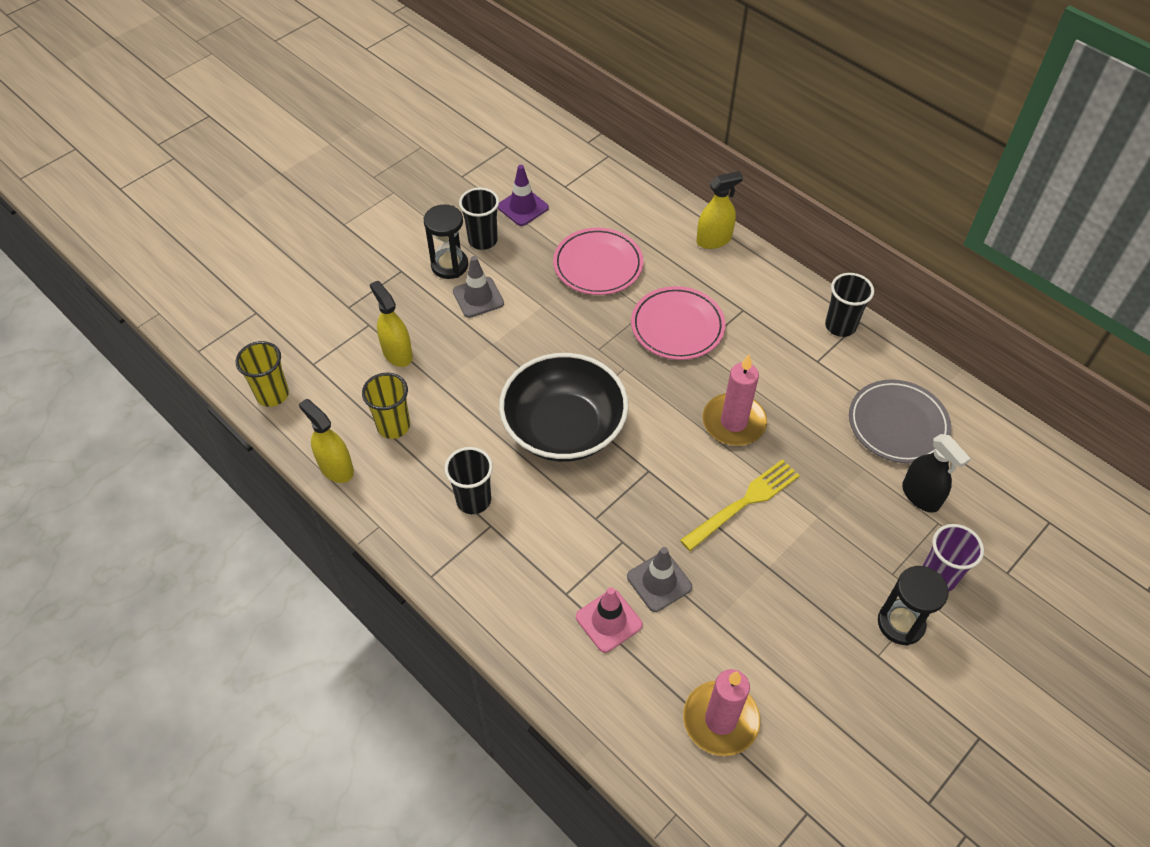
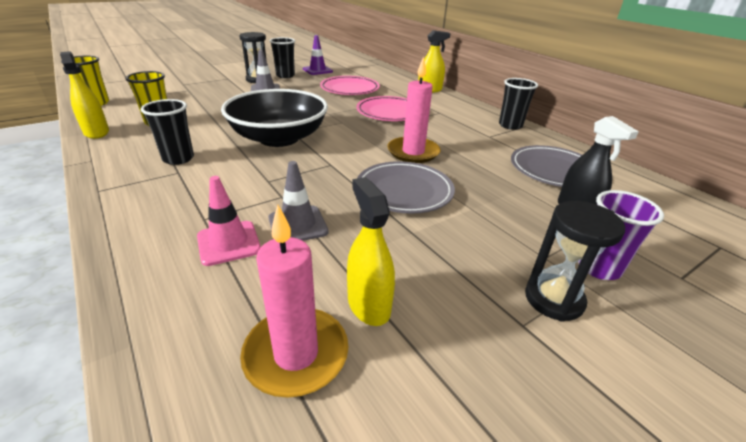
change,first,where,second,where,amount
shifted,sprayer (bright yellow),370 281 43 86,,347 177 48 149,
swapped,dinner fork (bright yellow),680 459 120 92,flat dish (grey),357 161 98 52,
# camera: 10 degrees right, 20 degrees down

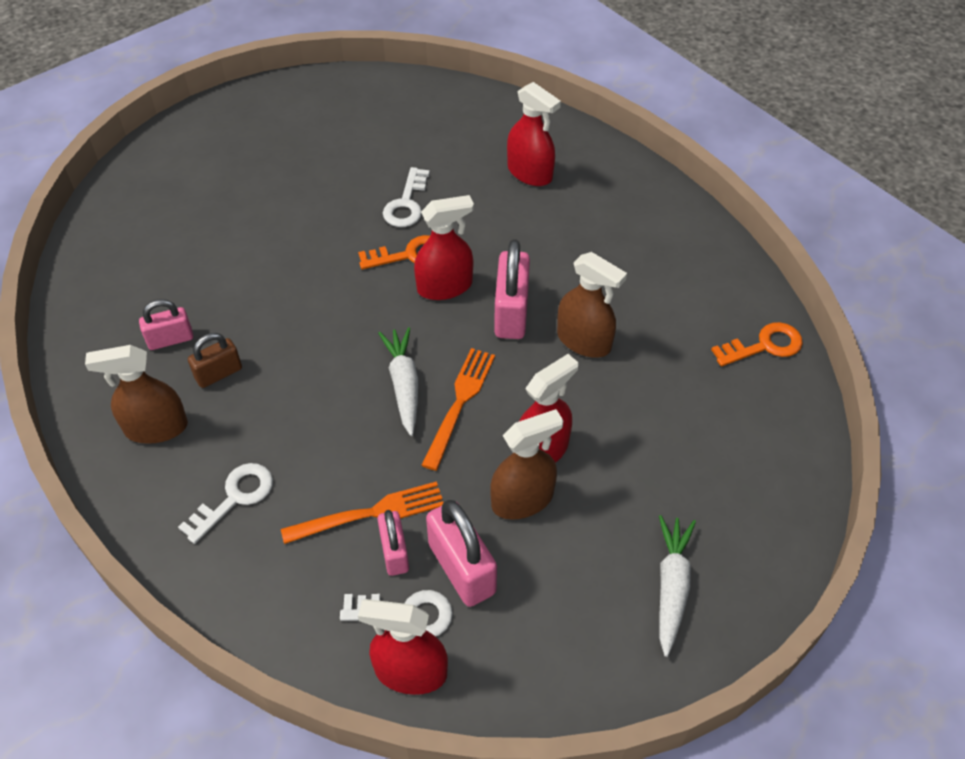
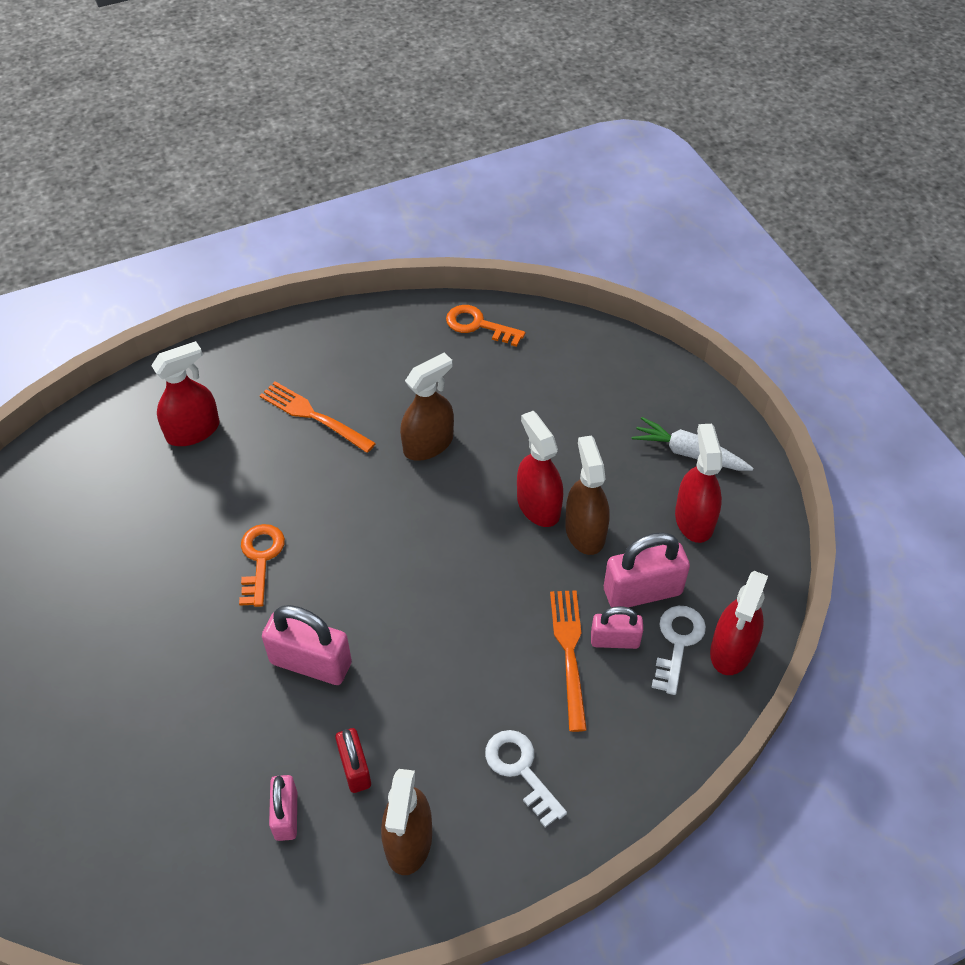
change,first,where,second,where,amount
repainted,padlock (dark brown),188 333 54 55,padlock (scarlet),335 728 36 65,
gone,carrot (pure white),378 327 40 109,,,
gone,latchkey (pure white),383 167 47 60,,,
shifted,sprayer (scarlet),414 195 60 105,,675 424 47 119,
shifted,dinner fork (bright orange),421 348 74 123,,260 381 116 72,
shifted,padlock (rose-pink),494 239 36 100,,262 605 90 80,
rotated,latchkey (bright orange),711 322 92 45,,446 305 79 42,60 degrees counterclockwise
# camera: 75 degrees left, 0 degrees up

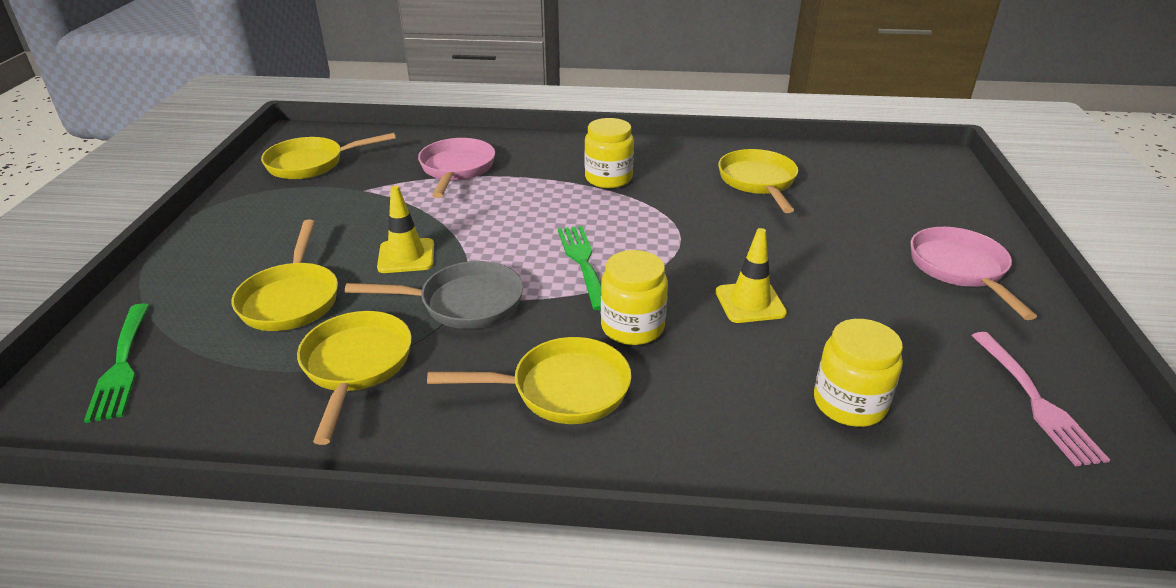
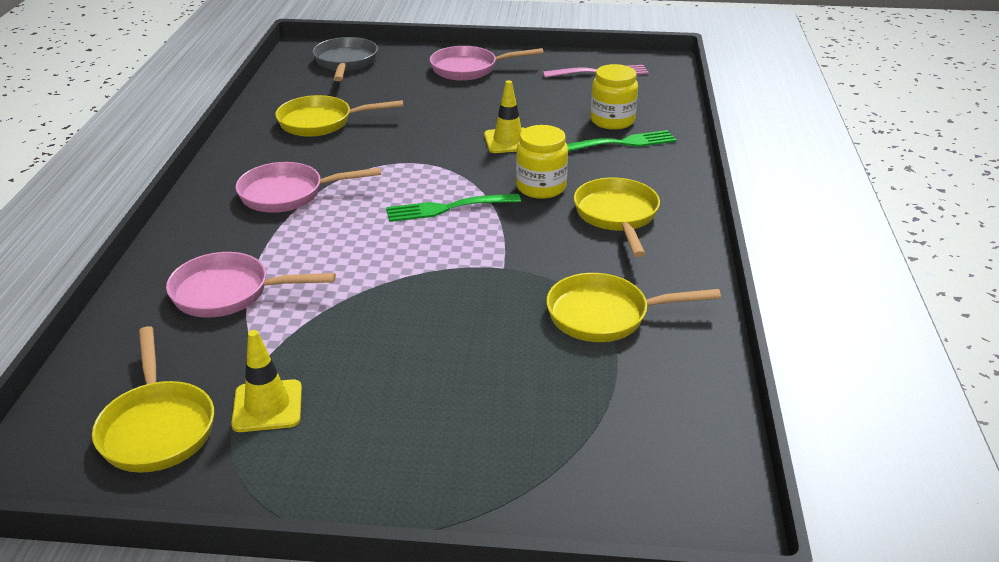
change,first,where,second,where,amount
shifted,dinner fork (green),84 303 65 120,,567 130 109 22,
gone,pan (bright yellow),232 220 106 111,,,
shifted,pan (grey),345 261 178 68,,313 37 65 44,
shifted,traffic cone (bright yellow),377 186 57 87,,231 330 71 102,
swapped,jam jar (bright yellow),585 118 49 70,pan (rose-pink),236 162 145 51,
# camera: 90 degrees left, 0 degrees up

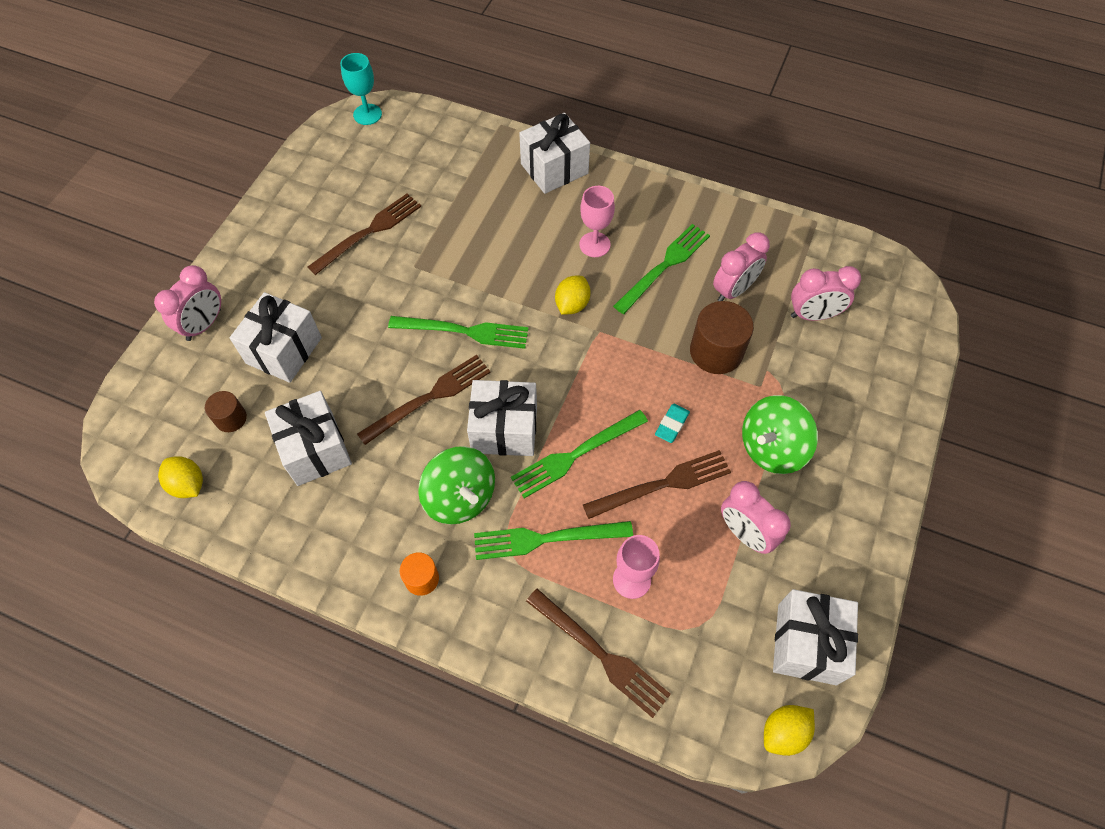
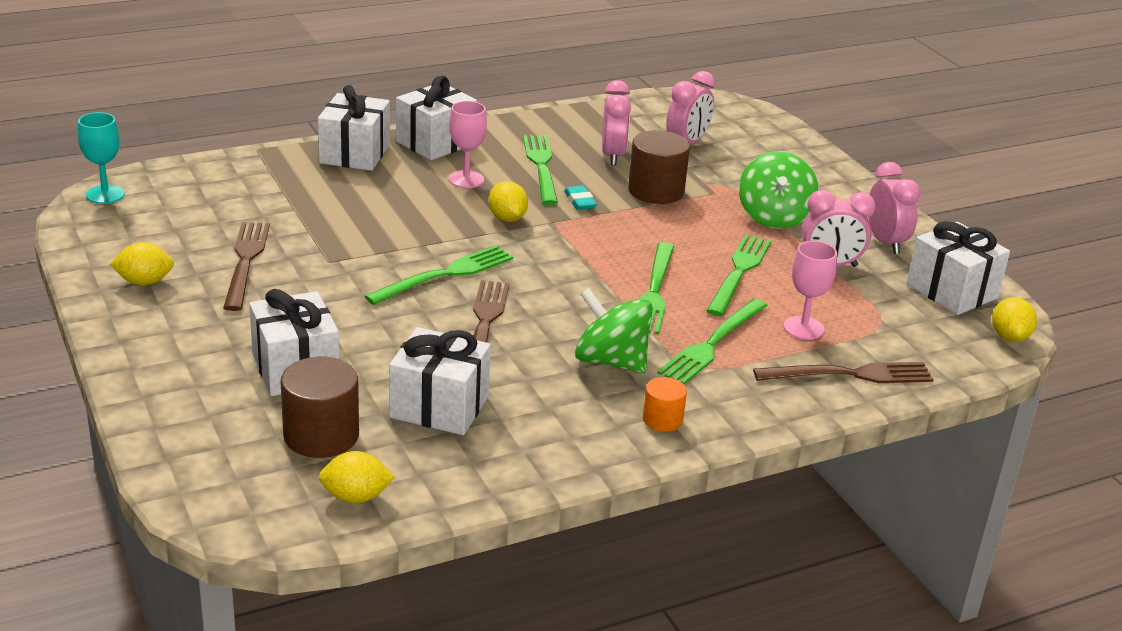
change,first,where,second,where,amount
shifted,bedside clock (rose-pink),154 265 67 76,,868 162 53 92,
scaled,cylinder shape (dark brown),205 391 42 41,,281 357 78 101,x1.78
rotated,toy top (green),418 446 77 78,,575 288 78 85,150 degrees counterclockwise
shifted,gift (pure white),467 380 70 76,,396 76 81 84,
repainted,dinner fork (dark brown),583 450 148 69,dinner fork (green),706 234 65 82,
shifted,eraser (turquoise),655 404 35 39,,564 186 33 24,
new,,,toy lemon (bright yellow),110 242 64 43,
# camera: 50 degrees left, 30 degrees down

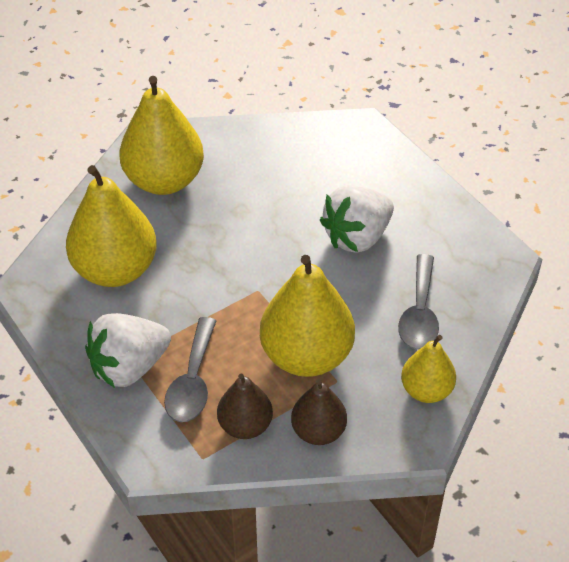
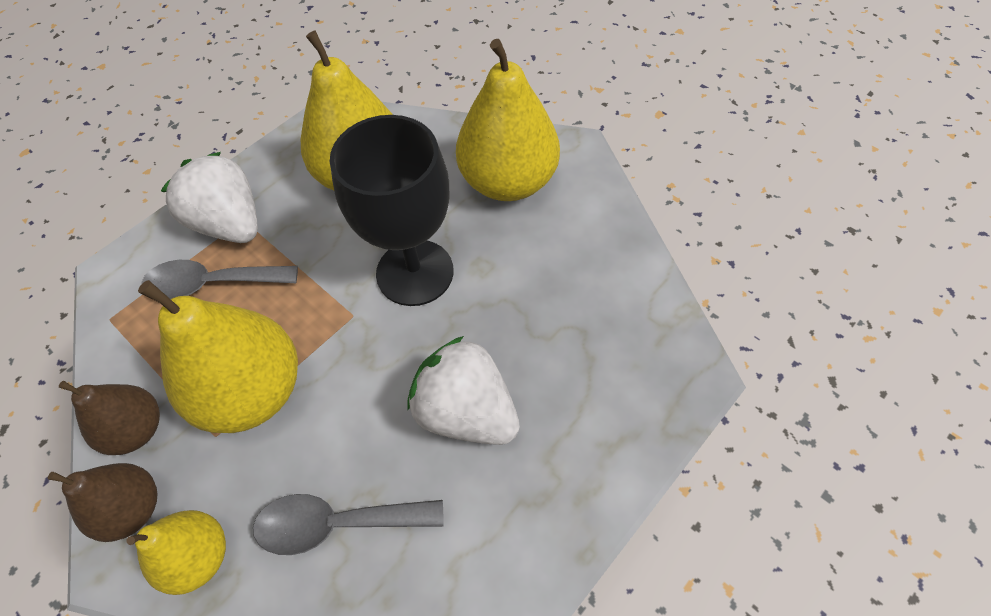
change,first,where,second,where,amount
shifted,toy pear (dark brown),217 374 56 65,,48 463 110 79,
new,,,chalice (jet-black),330 115 124 191,
# camera: 80 degrees right, 10 degrees up

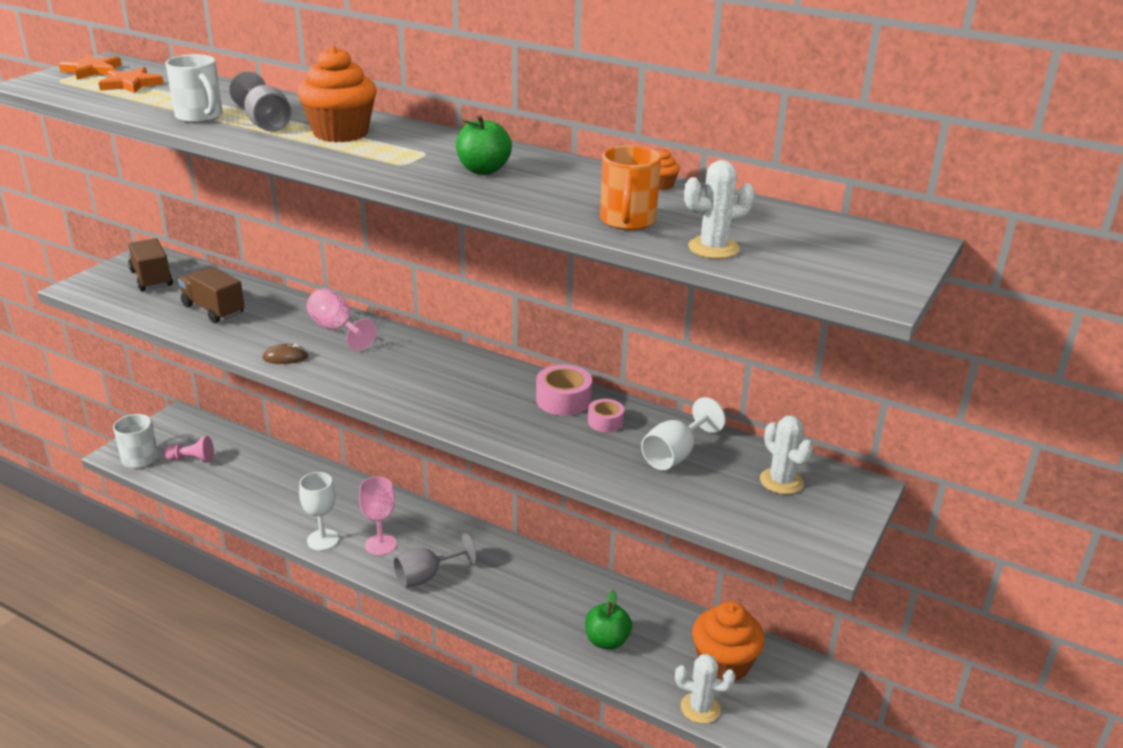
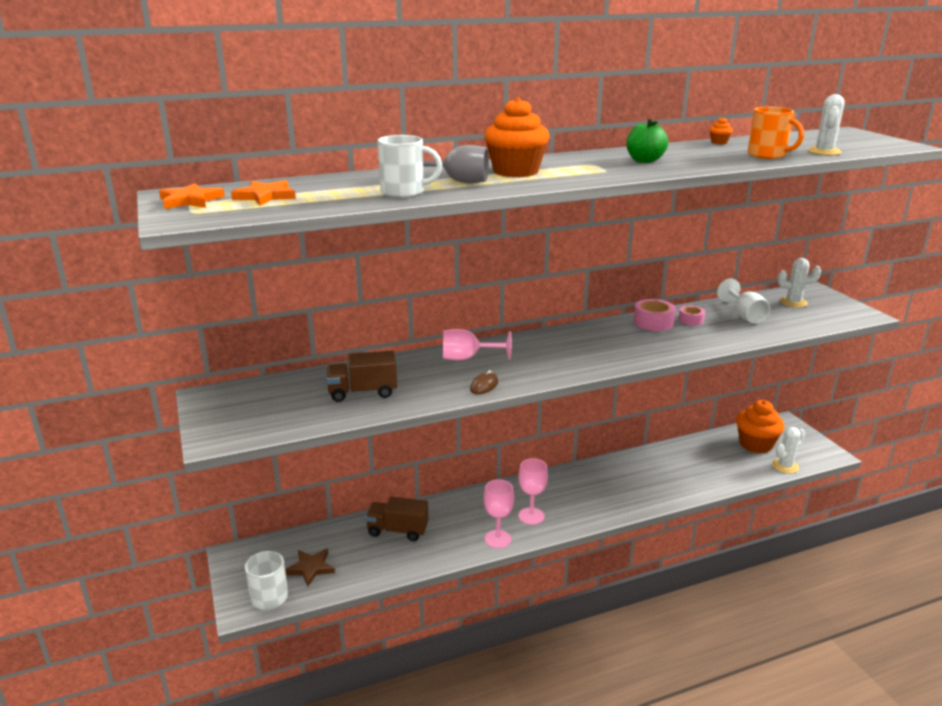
change,first,where,second,where,amount
shifted,truck (dark brown),127 238 46 53,,365 497 63 44,
swapped,pawn (rose-pink),164 436 50 27,star shape (dark brown),285 549 50 38,
repainted,chalice (pure white),299 472 40 79,chalice (rose-pink),484 479 30 70,
gone,chalice (grey),393 533 84 55,,,
gone,apple fruit (green),585 590 47 60,,,
# camera: 50 degrees left, 5 degrees down

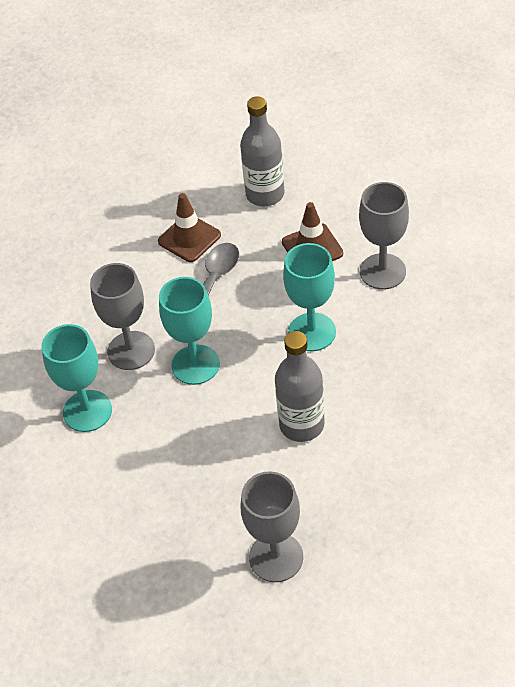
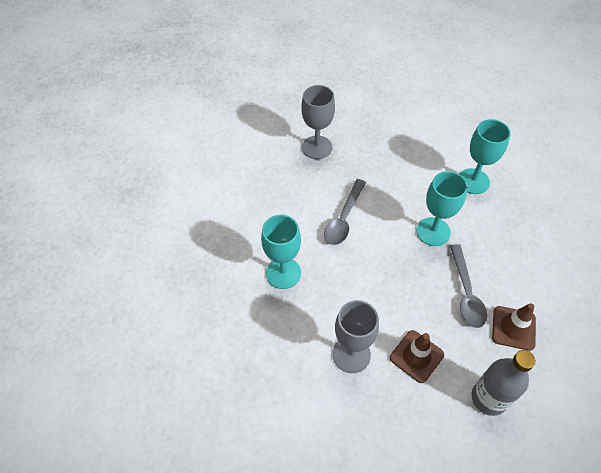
change,first,where,second,where,amount
gone,chalice (grey),90 263 65 107,,,
swapped,flask (grey),275 331 50 111,tablespoon (grey),324 179 42 66,
shifted,chalice (turquoise),283 243 53 108,,261 215 40 74,
# camera: 150 degrees right, 5 degrees up

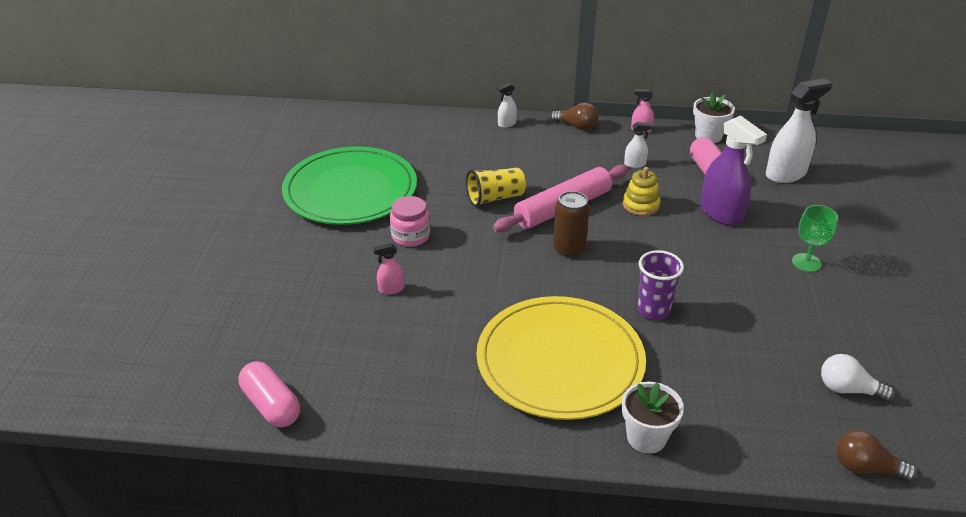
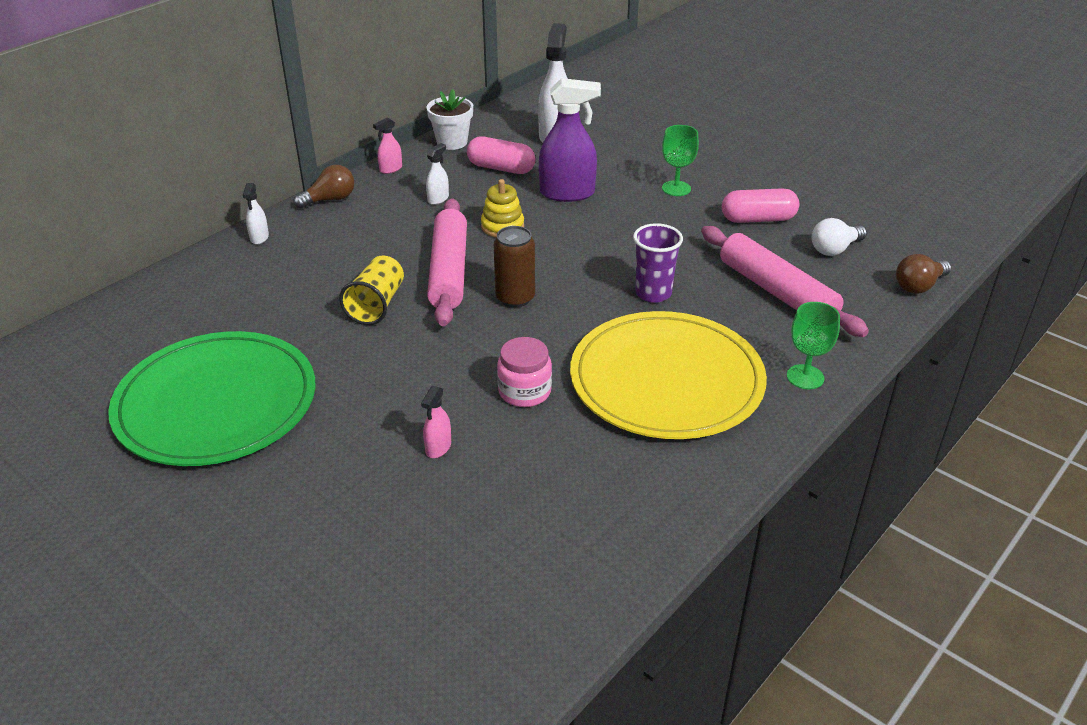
change,first,where,second,where,amount
shifted,capsule (rose-pink),239 361 61 66,,722 188 77 35,
shifted,jam jar (rose-pink),390 196 40 51,,497 337 55 70,
swapped,plant pot (pure white),622 382 62 72,chalice (green),787 302 53 87,
new,,,dough roller (rose-pink),701 226 168 111,
# camera: 55 degrees left, 0 degrees up

